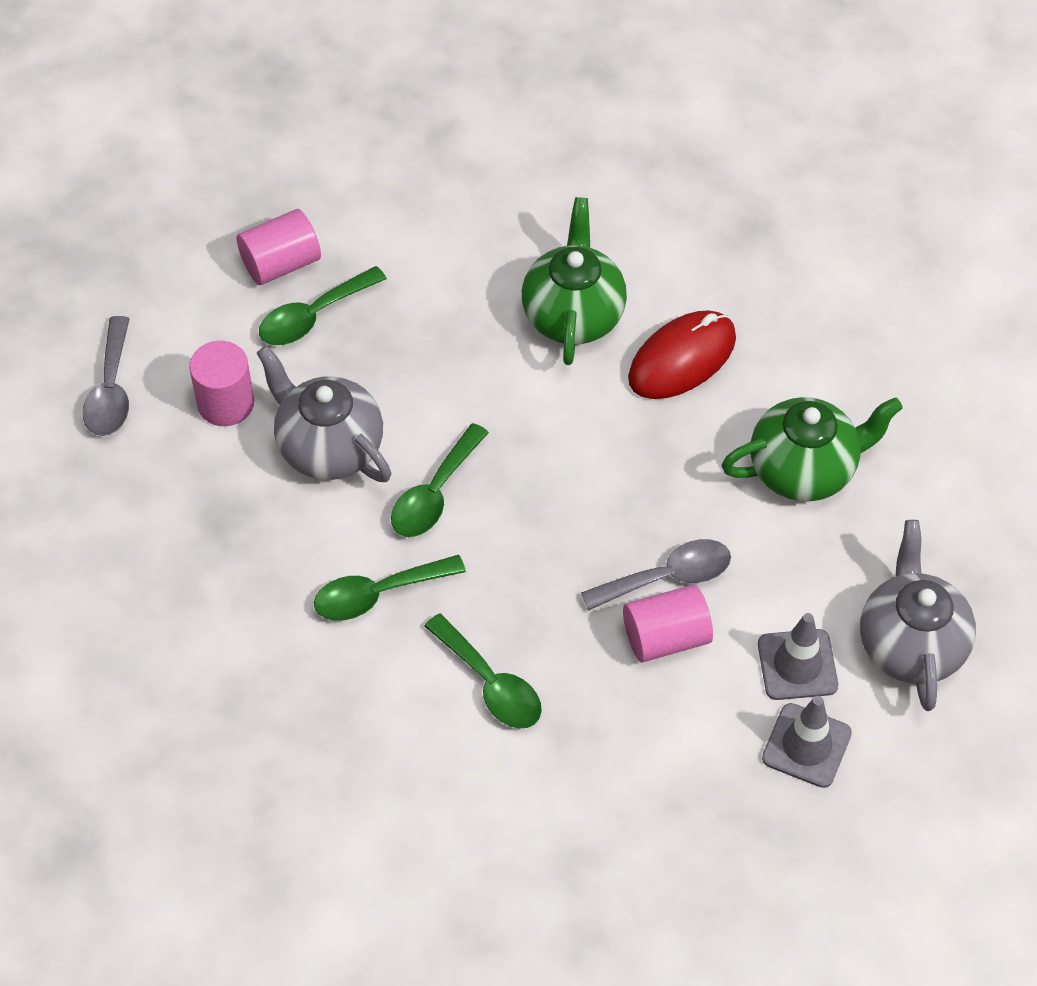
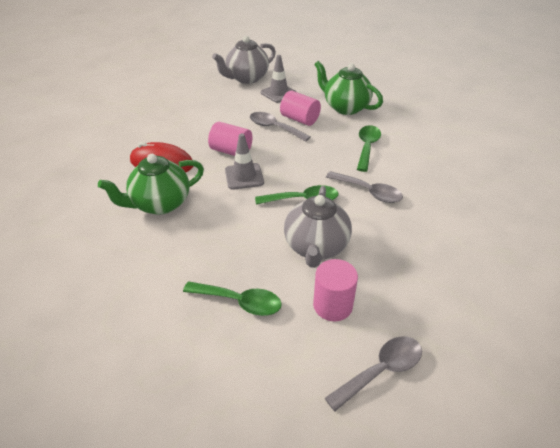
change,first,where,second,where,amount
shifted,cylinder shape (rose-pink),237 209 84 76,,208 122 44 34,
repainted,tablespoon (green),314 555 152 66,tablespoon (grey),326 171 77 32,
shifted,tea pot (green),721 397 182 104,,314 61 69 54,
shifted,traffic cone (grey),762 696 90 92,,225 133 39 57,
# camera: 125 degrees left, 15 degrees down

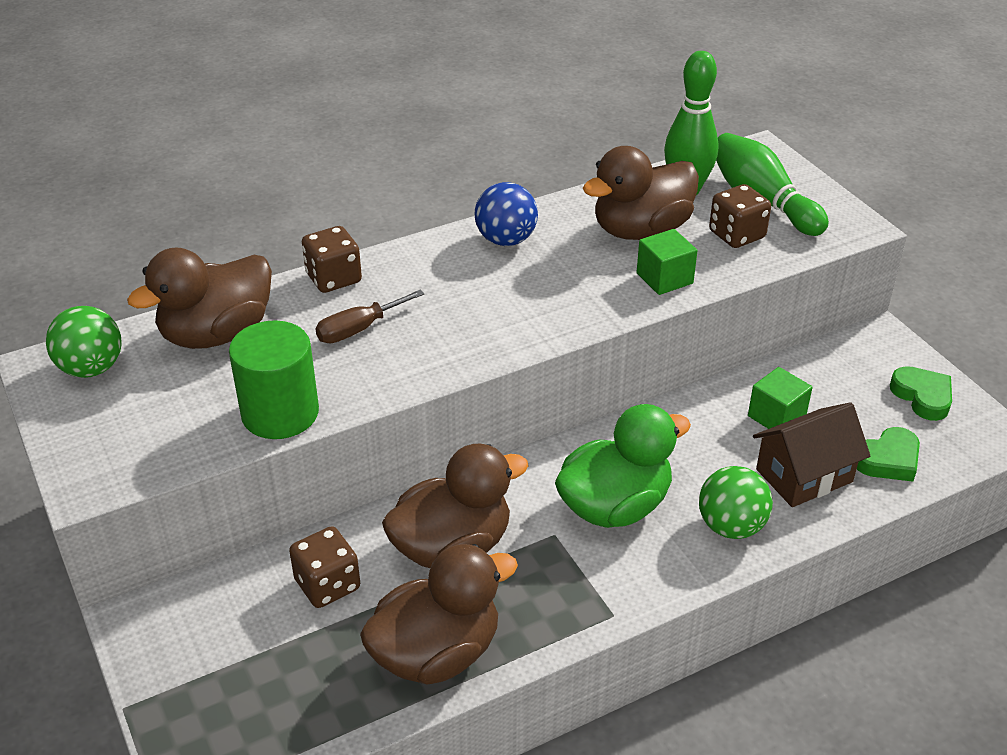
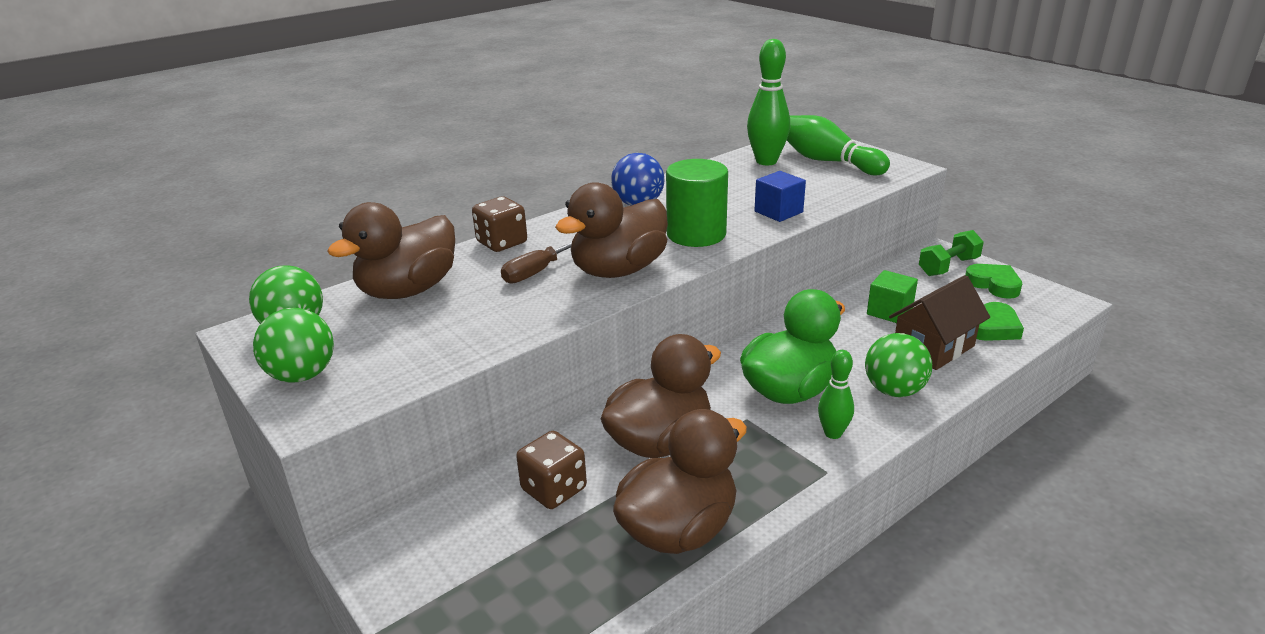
change,first,where,second,where,amount
shifted,cylinder shape (green),229 320 90 119,,666 159 62 88,
shifted,duck (dark brown),583 146 116 94,,555 182 113 96,
repainted,block (green),637 229 61 66,block (blue),754 171 52 51,
gone,die (dark brown),709 184 62 64,,,
new,,,play ball (green),253 308 81 75,
new,,,skittle (green),818 350 36 89,
new,,,free weight (green),919 230 65 46,
# camera: 10 degrees left, 10 degrees down

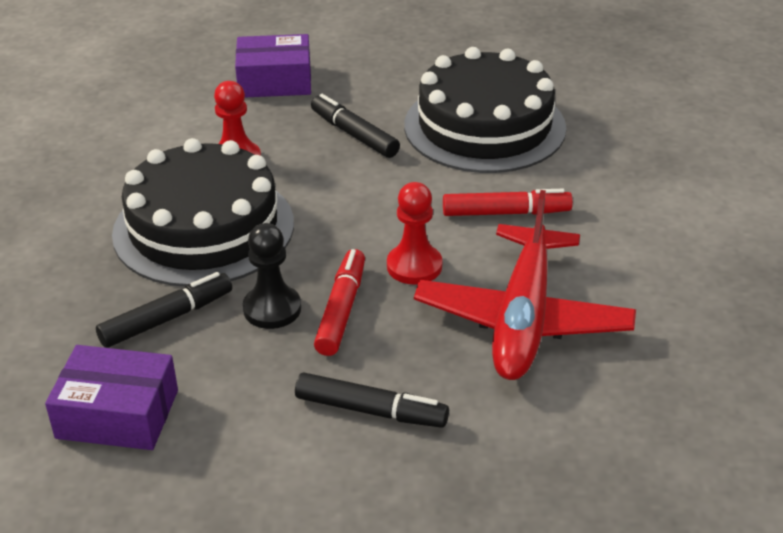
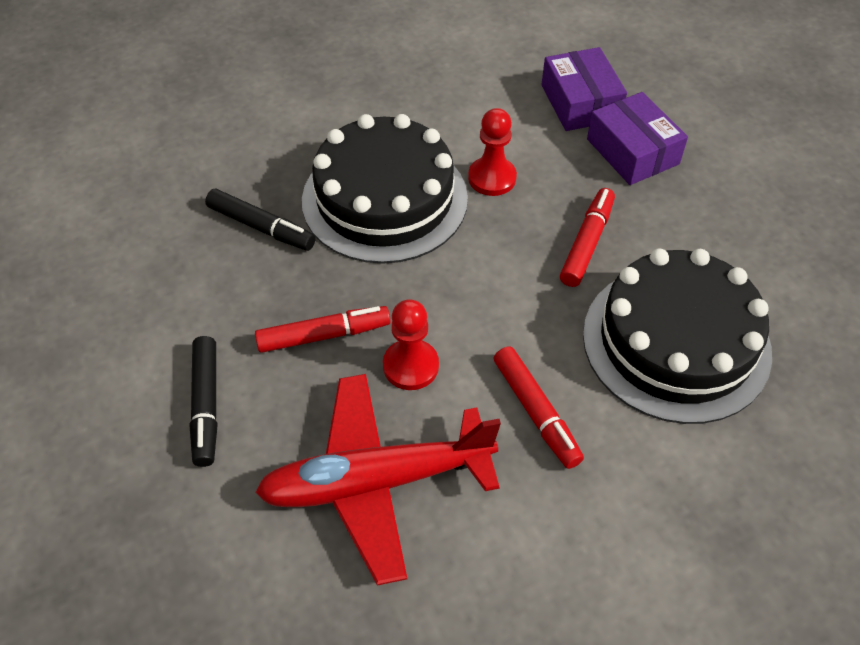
change,first,where,second,where,amount
shifted,box (violet),45 345 133 105,,541 47 86 84,
gone,pawn (jet-black),243 223 58 106,,,
repainted,marker pen (jet-black),311 94 89 64,marker pen (scarlet),560 188 55 99,
# camera: 65 degrees right, 15 degrees up

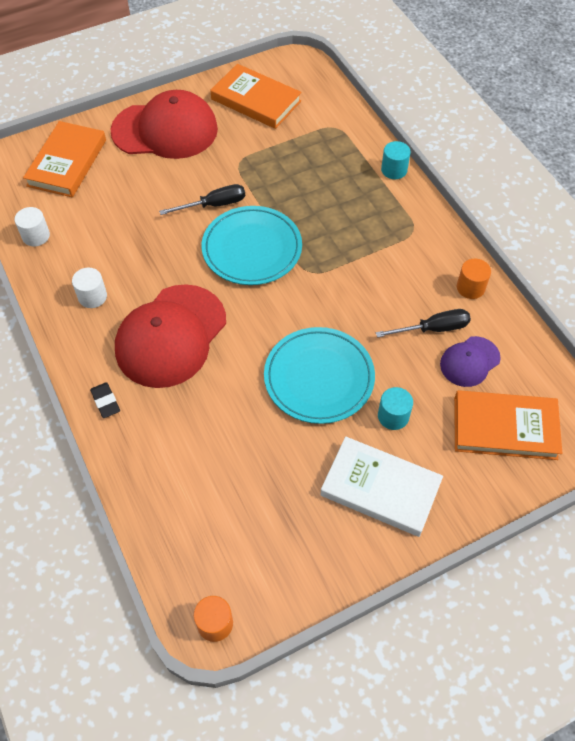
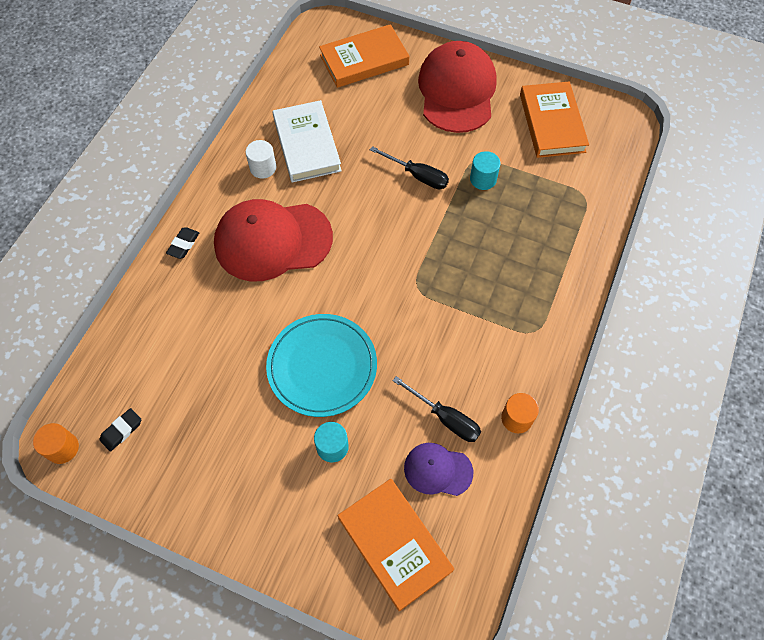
change,first,where,second,where,amount
gone,cylinder shape (pure white),15 207 35 40,,,
rotated,baseball cap (scarlet),111 90 107 69,,418 41 79 92,135 degrees counterclockwise
gone,flat dish (turquoise),202 206 100 79,,,
shifted,book (pure white),320 437 123 100,,272 100 70 83,
shifted,cylinder shape (turquoise),381 141 30 38,,470 151 31 39,
new,,,eraser (jet-black),99 408 42 44,
# camera: 50 degrees right, 5 degrees up

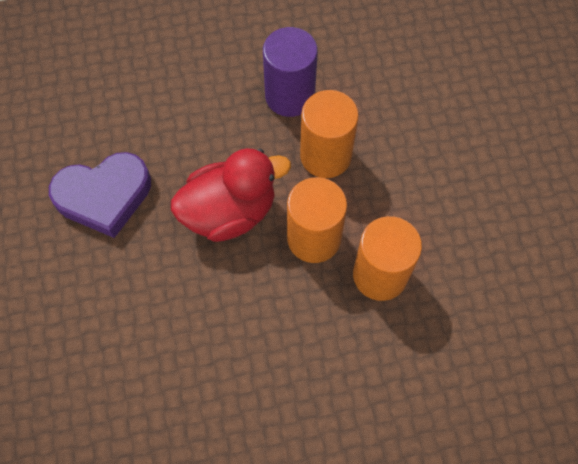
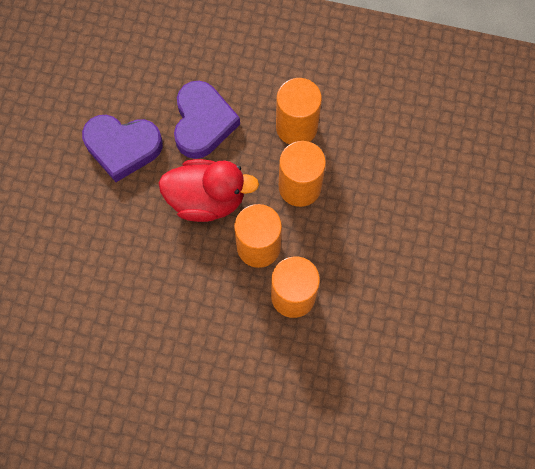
change,first,where,second,where,amount
repainted,cylinder shape (violet),263 27 55 90,cylinder shape (bright orange),276 78 46 67,
new,,,heart shape (violet),174 81 66 78,
# camera: 25 degrees right, 5 degrees up

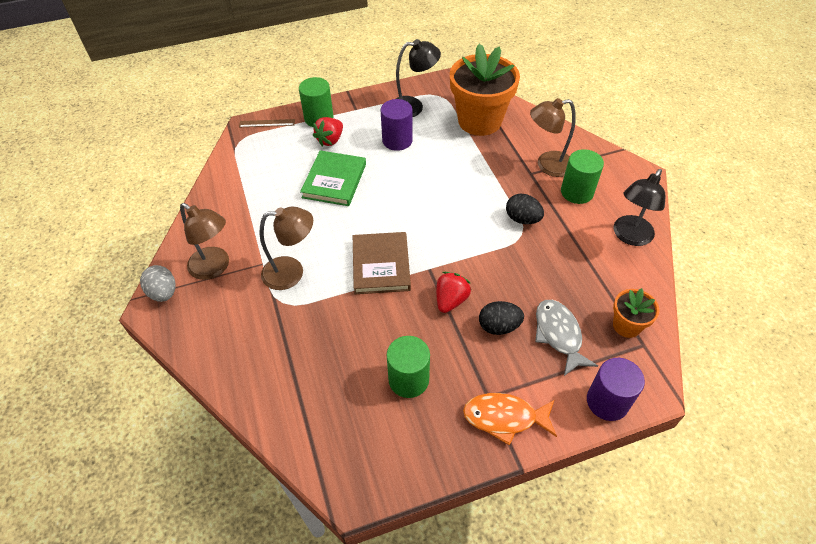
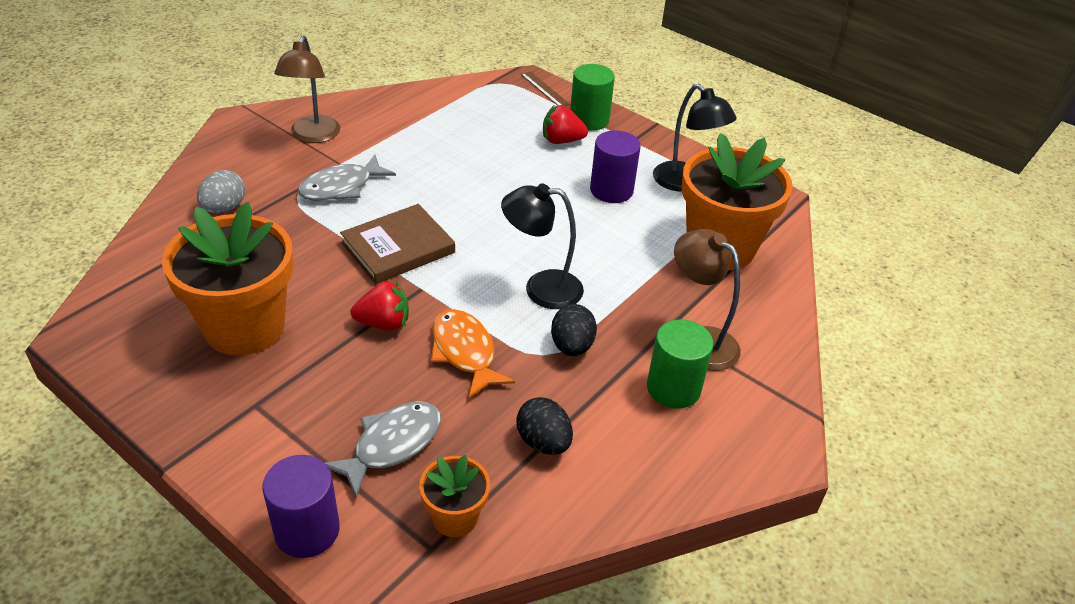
change,first,where,second,where,amount
shifted,egg shape (grey),140 265 36 37,,197 170 48 43,
swapped,reading lamp (dark brown),260 206 53 84,fish figure (grey),298 155 98 46,
gone,book (green),300 150 66 56,,,
swapped,cylinder shape (green),387 336 43 62,plant pot (bright orange),162 202 131 154,
shifted,fish figure (bright orange),463 393 94 53,,431 309 84 89,
shifted,egg shape (jet-black),479 301 45 34,,516 397 57 58,
shifted,reading lamp (jet-black),614 169 52 77,,501 183 83 126,
# camera: 55 degrees right, 10 degrees down

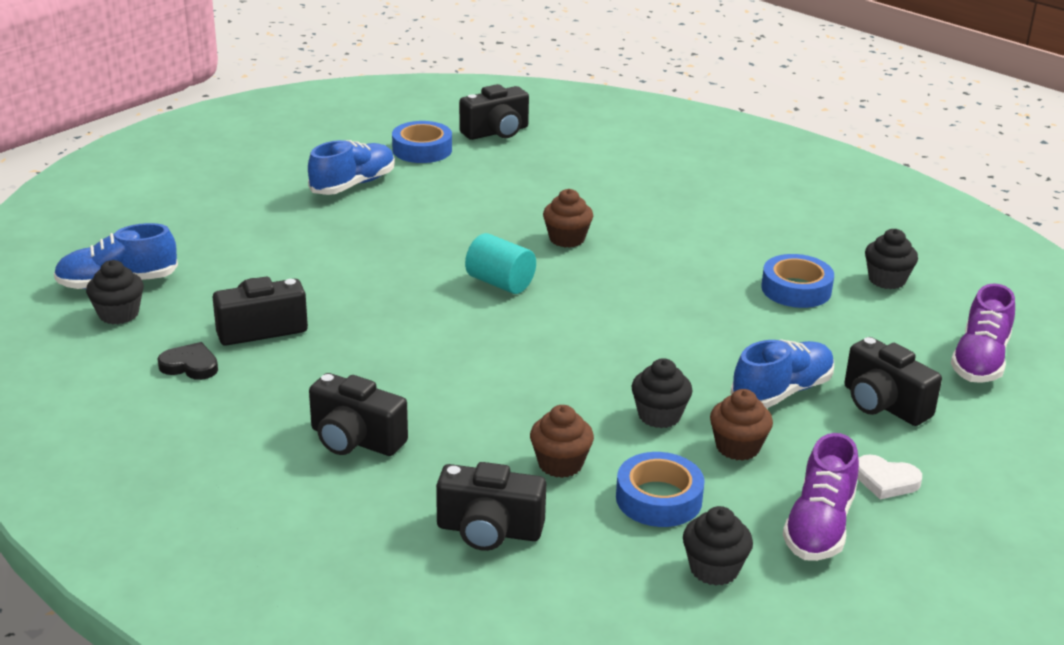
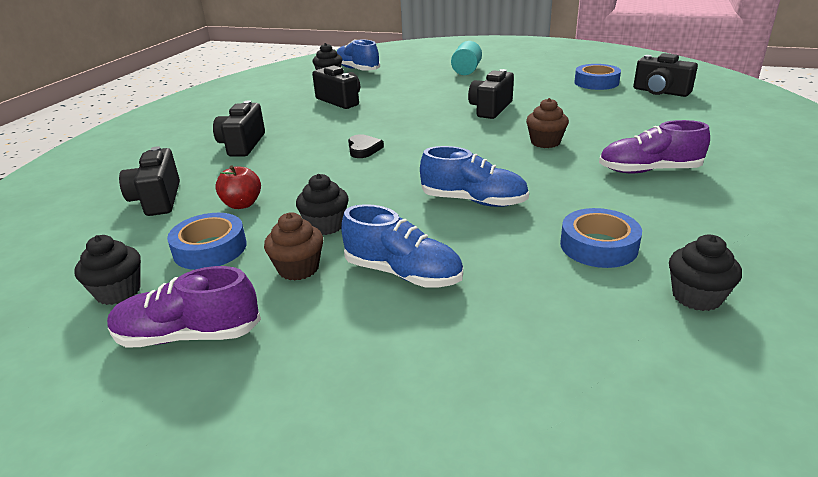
change,first,where,second,where,amount
shifted,heart shape (jet-black),157 342 61 38,,348 134 36 24,
shifted,shoe (blue),308 140 87 55,,420 146 109 61,
shifted,cylinder shape (turquoise),465 233 71 61,,451 41 31 34,
swapped,fairy cake (dark brown),530 405 64 73,apple fruit (scarlet),215 166 46 43,
shifted,photo camera (jet-black),844 337 98 89,,468 69 46 50,
gone,heart shape (pure white),857 454 65 45,,,
shifted,shoe (violet),951 283 64 100,,599 120 111 53,
# camera: 70 degrees right, 0 degrees up

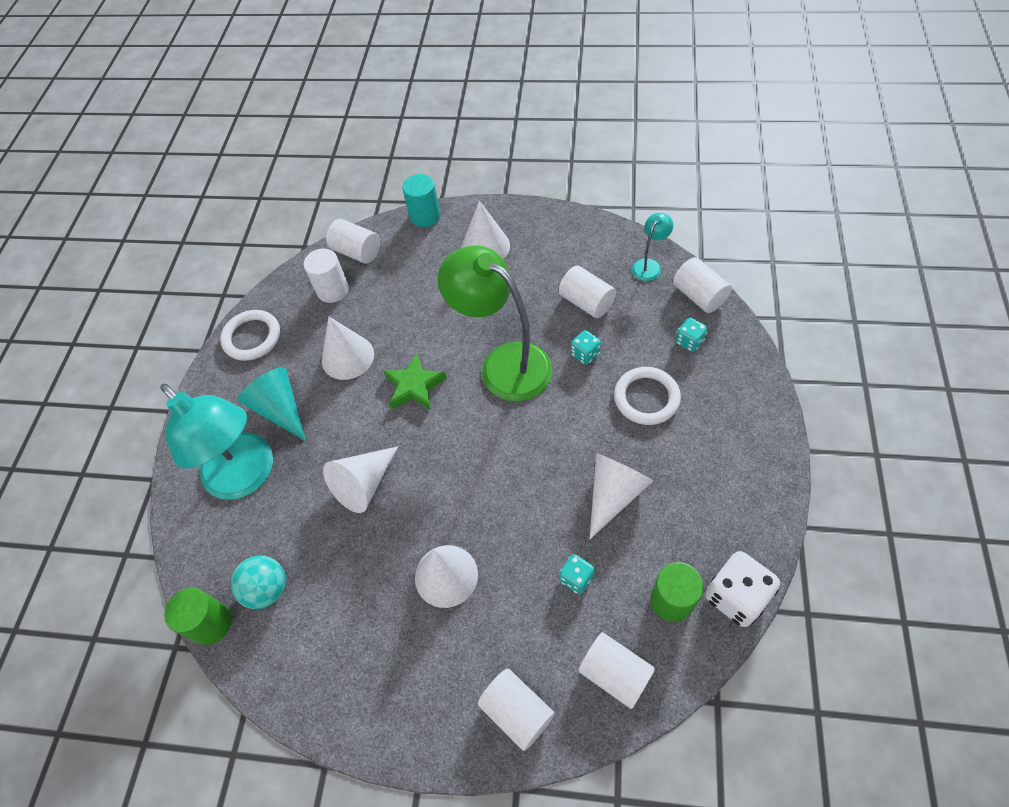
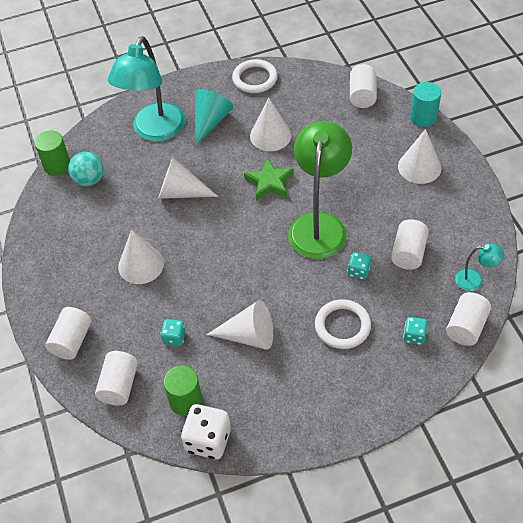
change,first,where,second,where,amount
gone,cylinder shape (pure white),304 248 45 55,,,
# camera: 60 degrees right, 5 degrees down

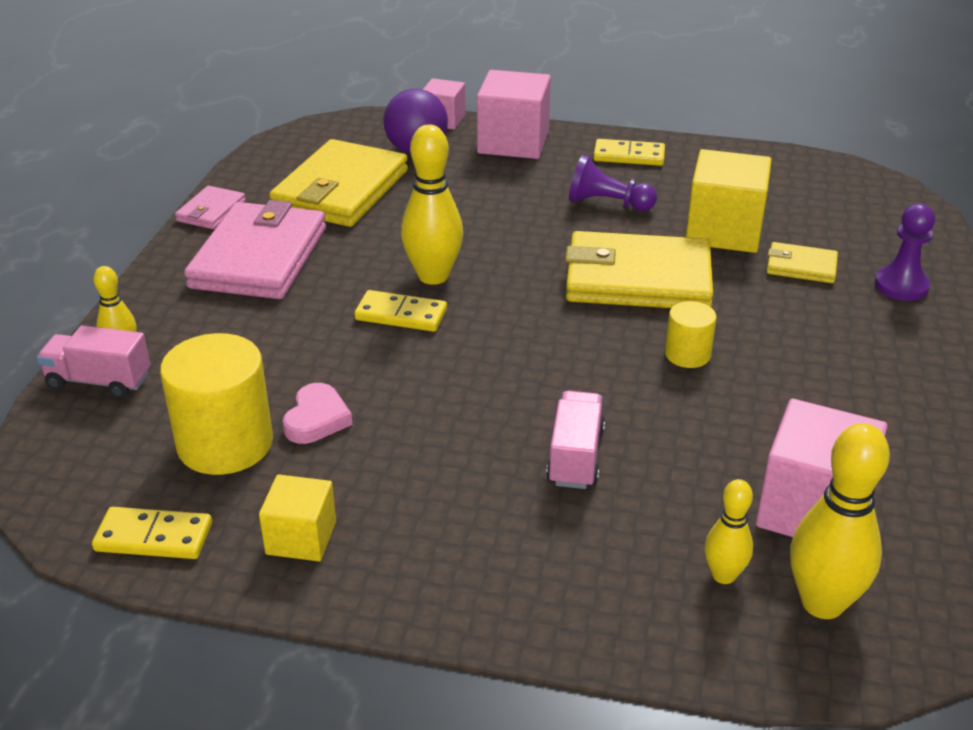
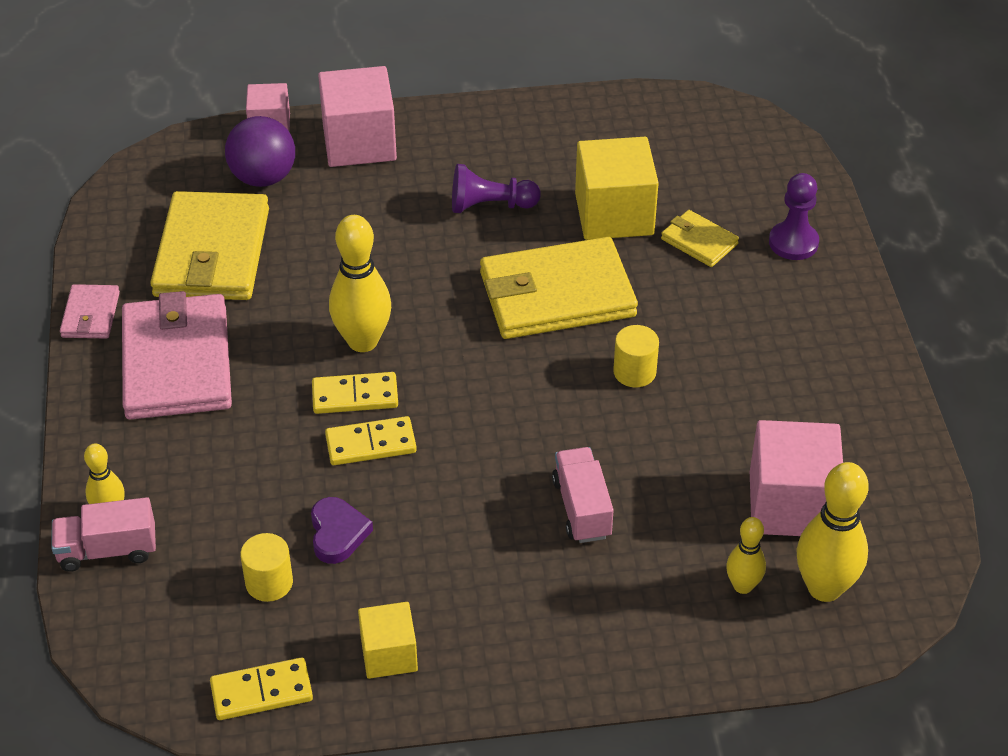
change,first,where,second,where,amount
scaled,cylinder shape (bright yellow),160 333 113 142,,240 533 53 69,x0.53
repainted,heart shape (rose-pink),283 383 69 61,heart shape (violet),311 497 62 67,
shifted,domino piece (bright yellow),593 139 72 27,,325 416 92 49,
rotated,billfold (bright yellow),767 242 71 41,,661 210 78 57,45 degrees clockwise
# camera: 20 degrees left, 10 degrees up

